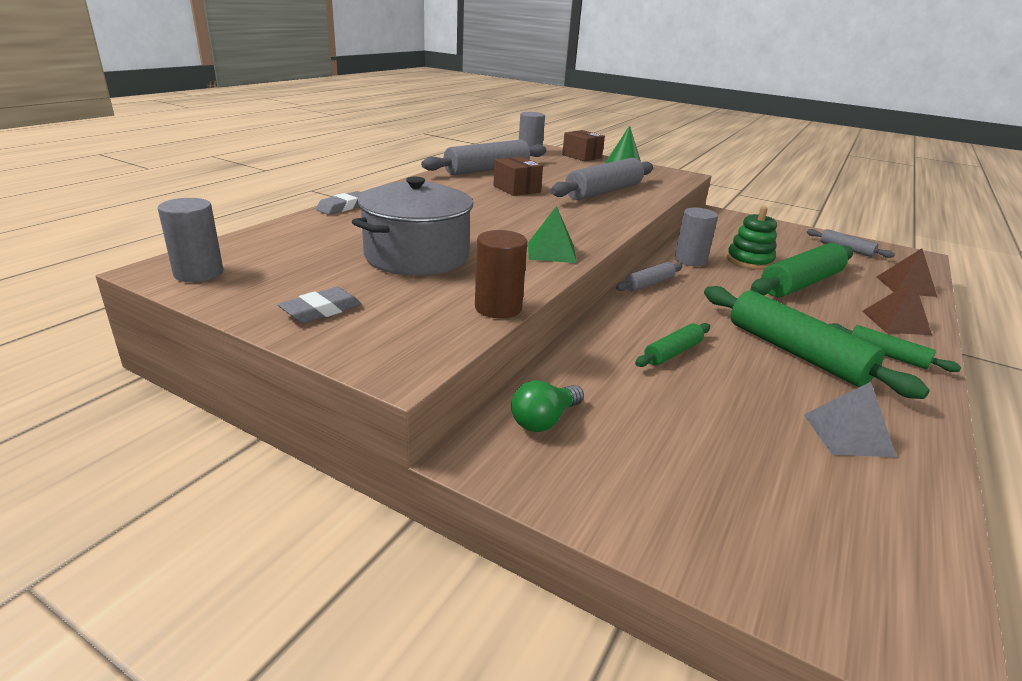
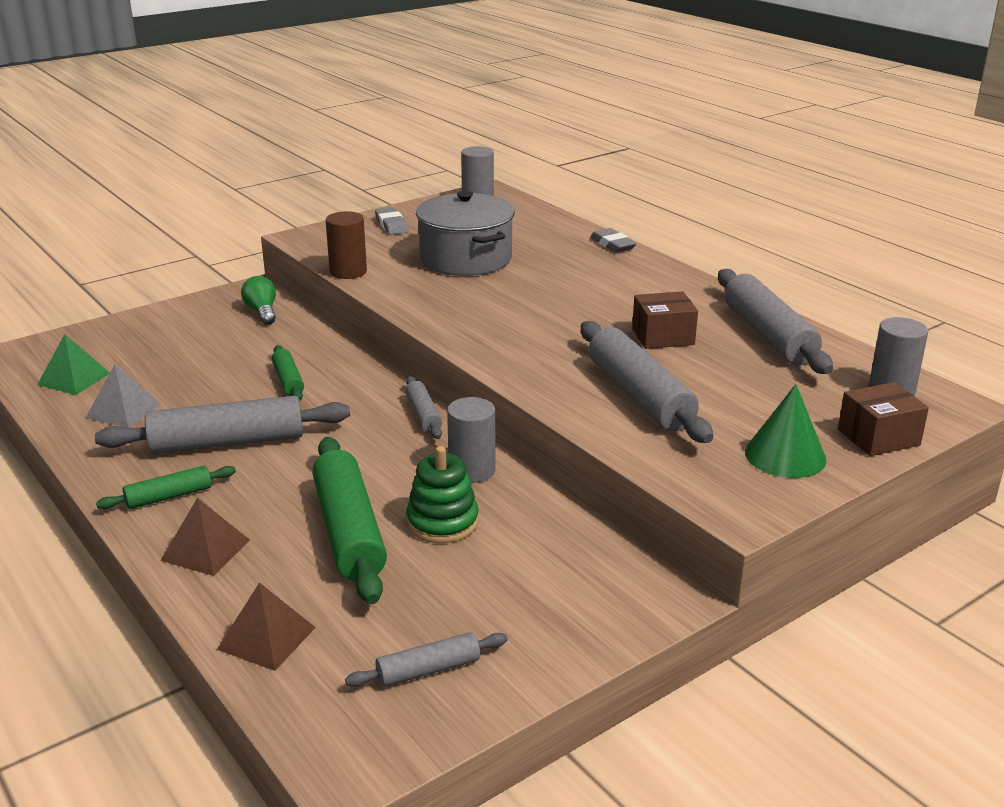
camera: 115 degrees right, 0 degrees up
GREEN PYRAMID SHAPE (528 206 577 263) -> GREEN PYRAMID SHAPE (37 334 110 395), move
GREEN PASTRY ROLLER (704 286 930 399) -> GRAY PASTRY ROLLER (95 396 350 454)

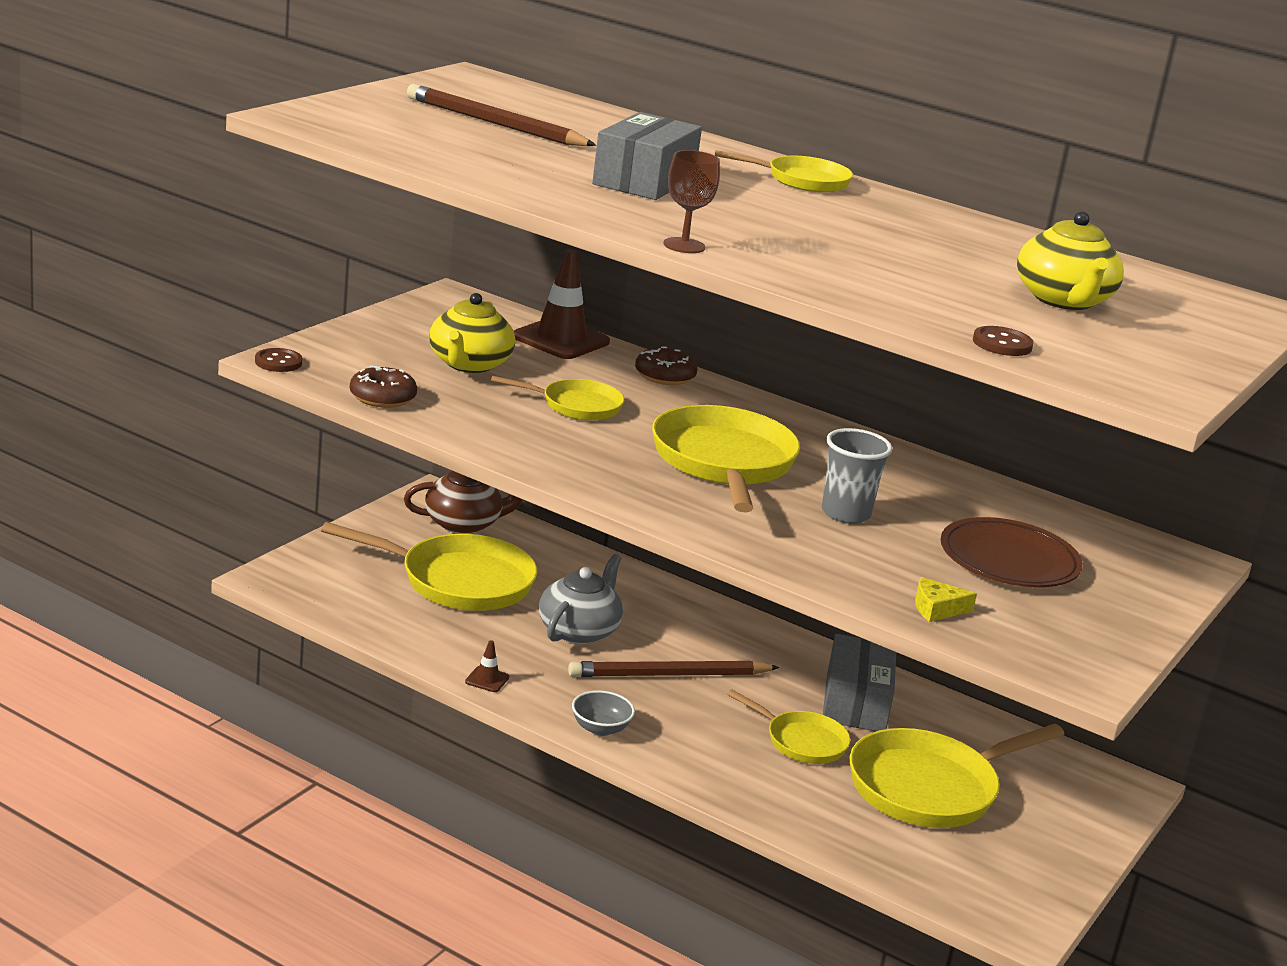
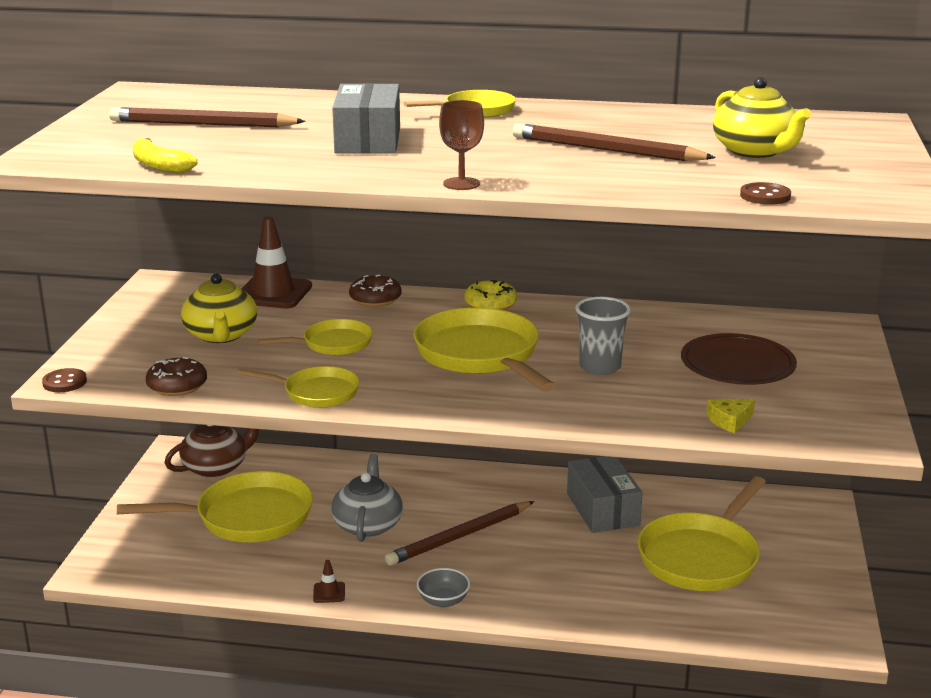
camera: 20 degrees left, 0 degrees up
none -> YELLOW TOY BANANA (133 138 197 173)
none -> YELLOW DOUGHNUT (464 280 517 310)
none -> RUSSET LEAD PENCIL (513 123 716 161)
YELLOW FRYING PAN (727 690 850 764) -> YELLOW FRYING PAN (237 366 360 408), move

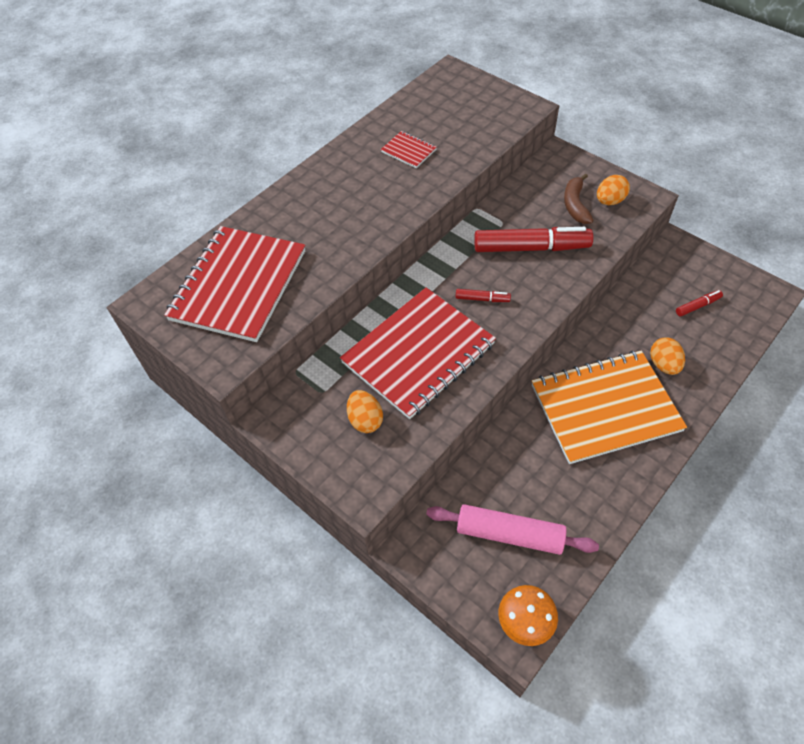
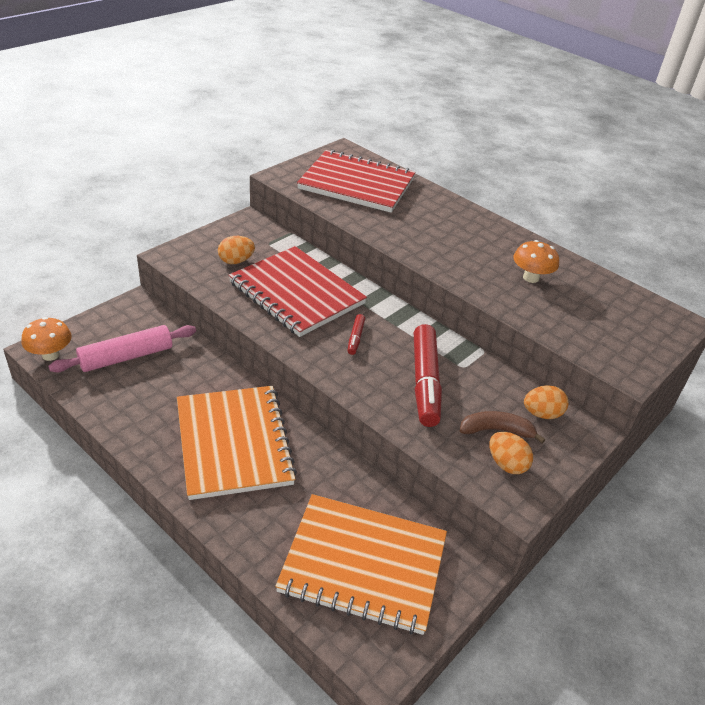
camera: 85 degrees right, 15 degrees down
ORANGE-COLOURED TOY EGG (650 338 685 375) -> ORANGE-COLOURED TOY EGG (524 385 568 419), move
RED EXERCISE BOOK (381 131 437 168) -> ORANGE-COLOURED MUSHROOM (513 240 559 283)
RED MARKER PEN (676 290 723 317) -> ORANGE-COLOURED EXERCISE BOOK (275 494 447 635)
ROSY PASTRY ROLLER (426 504 599 555) -> ROSY PASTRY ROLLER (48 325 196 373), 45 degrees clockwise

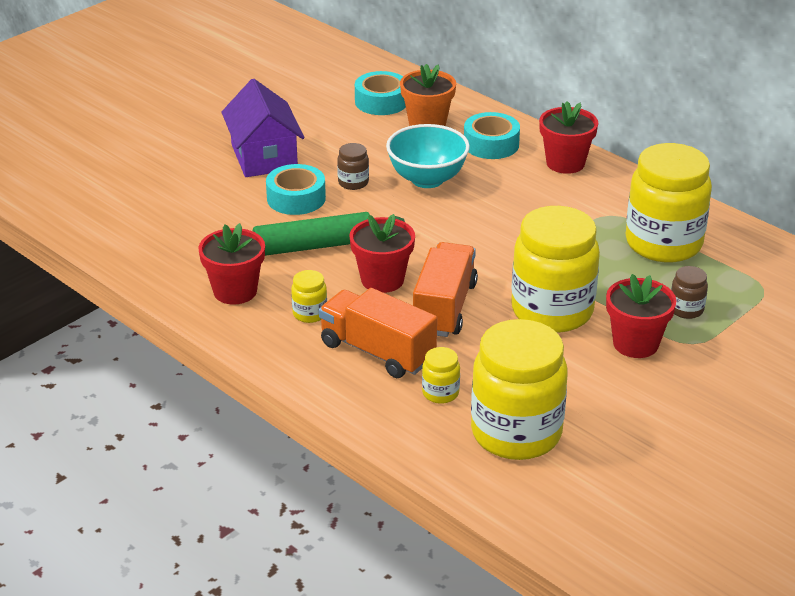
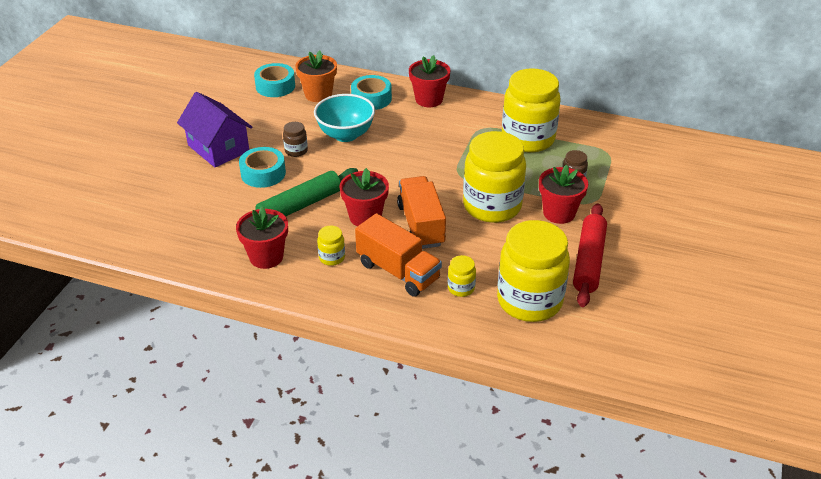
camera: 25 degrees left, 5 degrees up
none -> RED PASTRY ROLLER (573 203 607 307)
ORANGE-COLOURED TRUCK (319 288 437 378) -> ORANGE-COLOURED TRUCK (355 213 442 297), 150 degrees counterclockwise

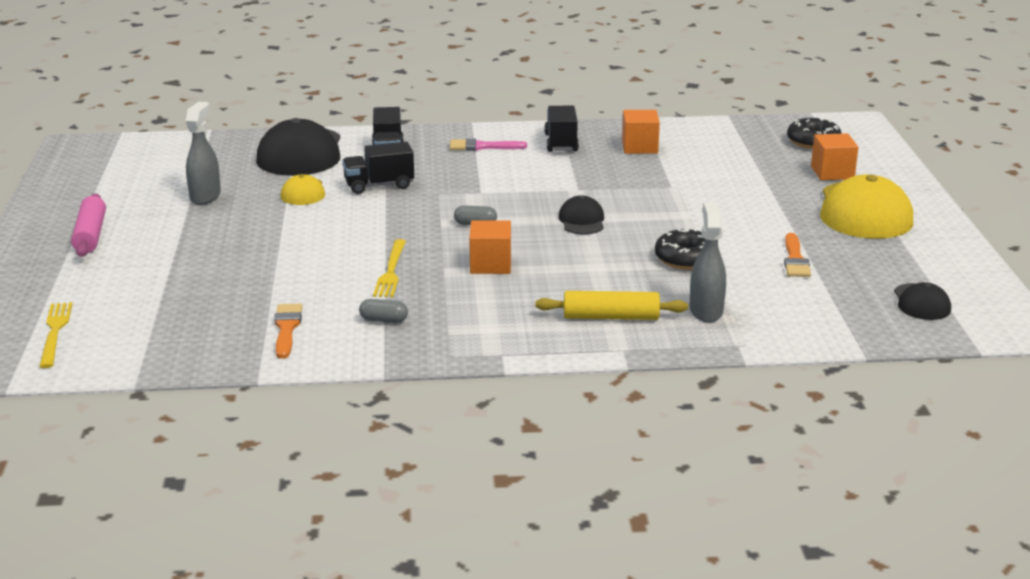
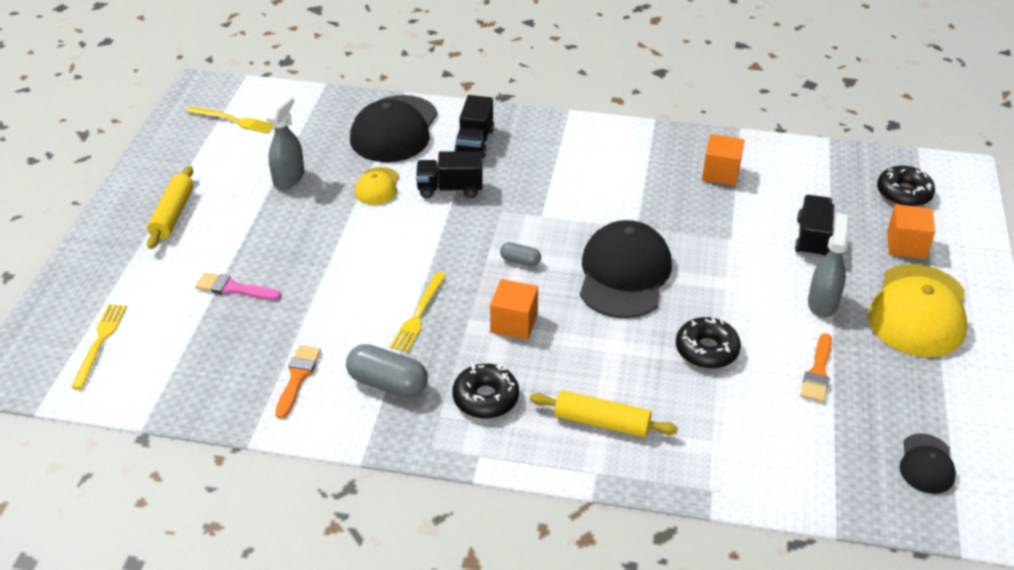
camera: 15 degrees right, 15 degrees up
none -> YELLOW FORK (186 106 273 133)
none -> BLACK DOUGHNUT (452 364 519 419)
ROSY BRUSH (450 138 527 151) -> ROSY BRUSH (195 272 281 300), move
BLACK TRUCK (544 105 579 152) -> BLACK TRUCK (795 195 834 258), move
GRAY SPRAY BOTTLE (689 202 726 322) -> GRAY SPRAY BOTTLE (808 213 849 318), move
ROSY PASTRY ROLLER (71 193 106 257) -> YELLOW PASTRY ROLLER (147 166 194 249)
GRAY CAPSULE (359 299 408 323) -> GRAY CAPSULE (346 344 428 398), x1.84
BLACK CAP (559 195 604 235) -> BLACK CAP (580 220 672 318), x1.99

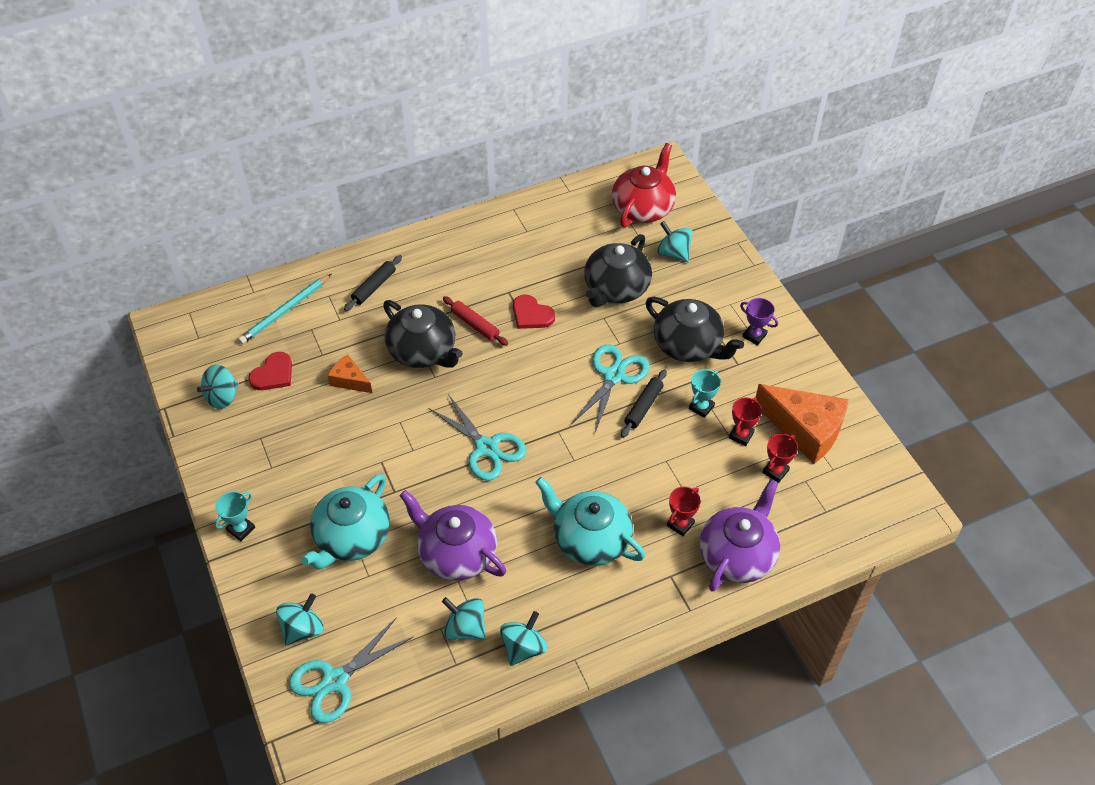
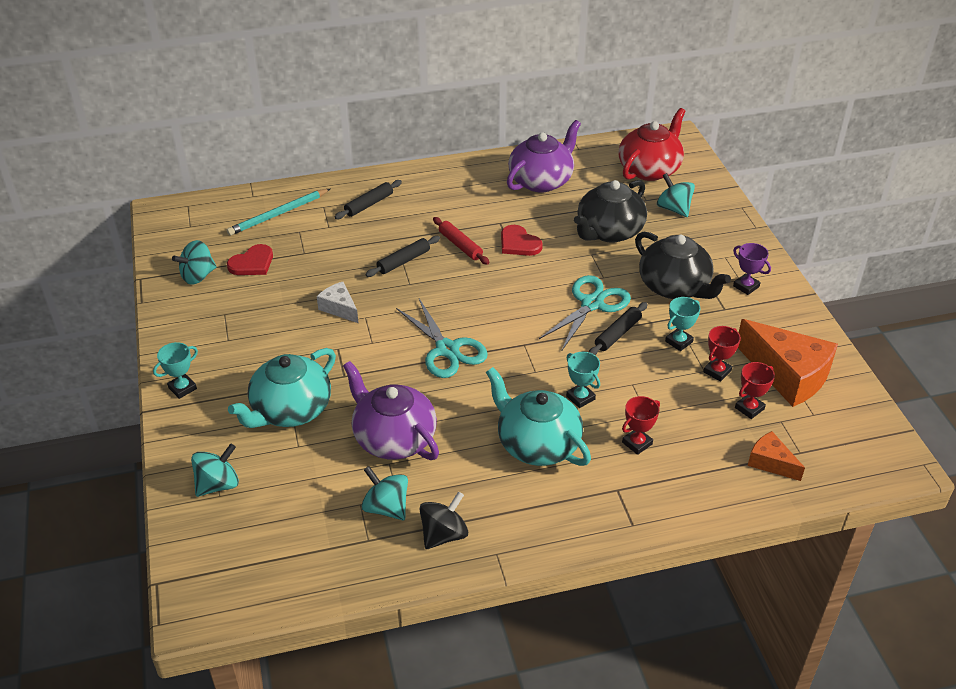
camera: 10 degrees right, 10 degrees down
TEAL SHEARS (289 617 414 723) -> none
none -> PURE WHITE CHEESE WEDGE (317 282 358 323)
none -> TEAL AWARD CUP (566 352 600 408)
ORANGE-COLOURED CHEESE WEDGE (328 354 372 393) -> ORANGE-COLOURED CHEESE WEDGE (748 431 805 481), move
PURPLE TEA POT (700 479 780 591) -> PURPLE TEA POT (507 120 581 192), move
BLACK TEA POT (383 300 463 368) -> BLACK PASTRY ROLLER (366 236 440 277)
TEAL WHIRLIGIG (500 611 547 666) -> BLACK WHIRLIGIG (419 491 468 549)

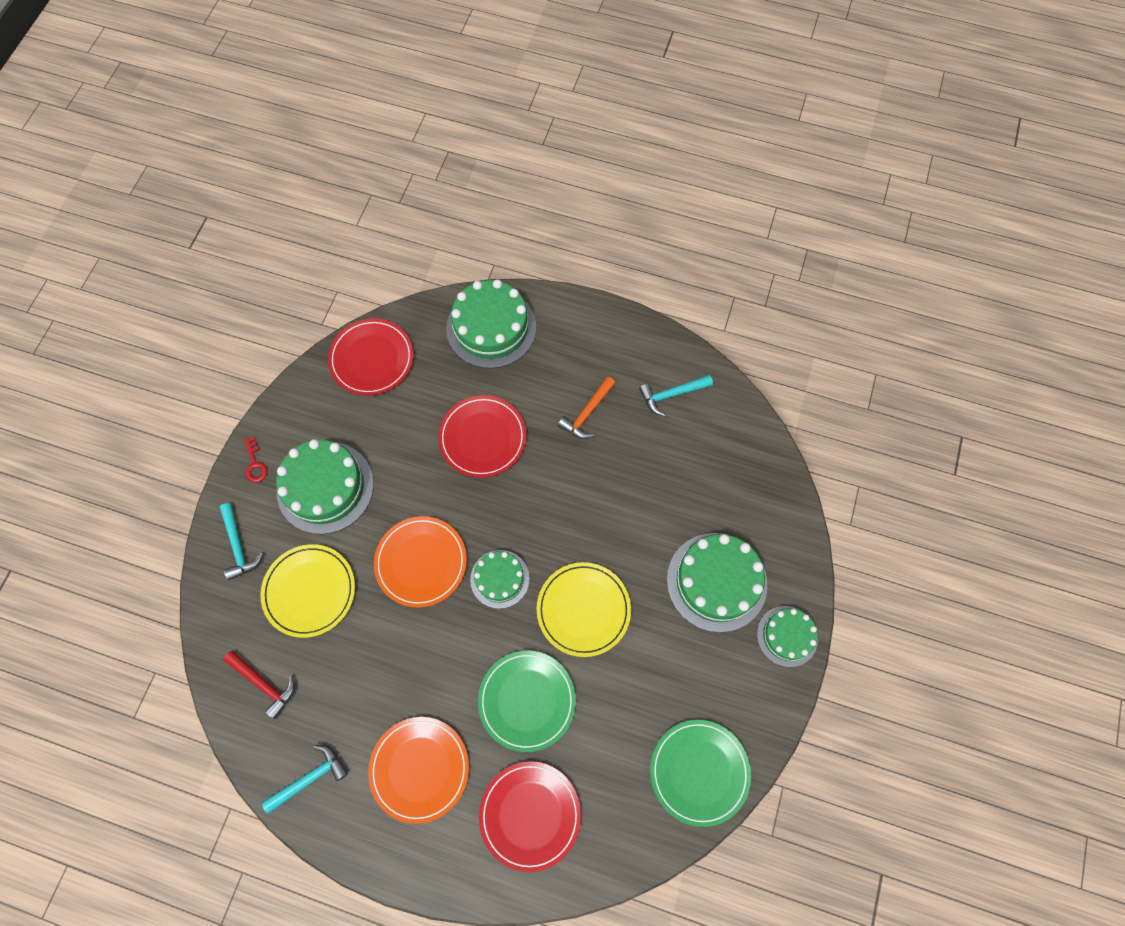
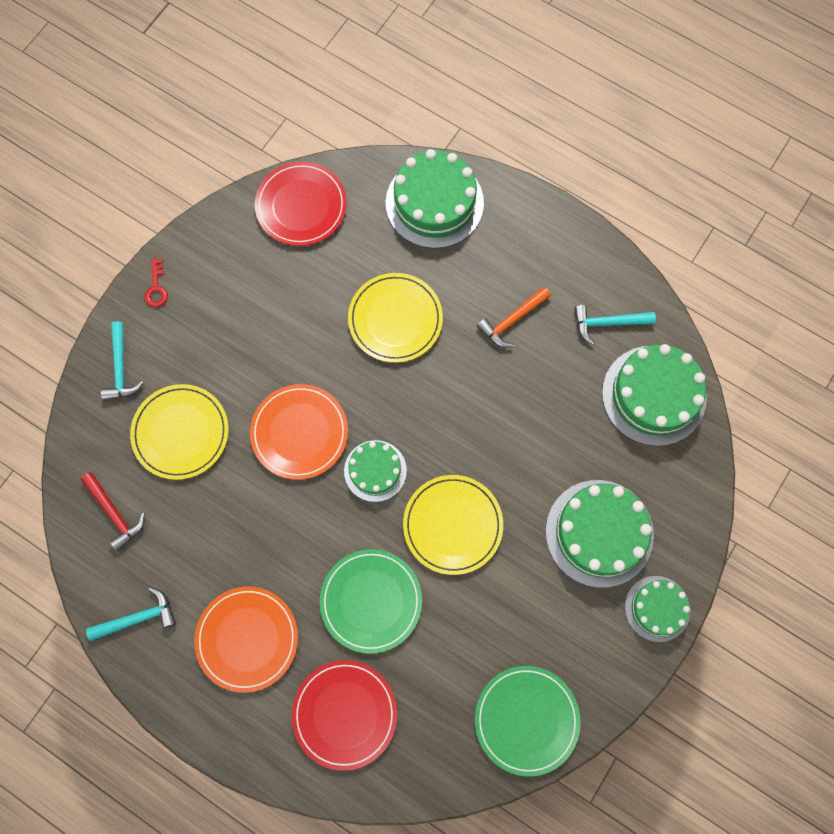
camera: 15 degrees right, 5 degrees up
GREEN CAKE (276 439 374 534) -> GREEN CAKE (602 344 707 446), move
RED PLATE (438 395 527 478) -> YELLOW PLATE (348 273 443 363)

